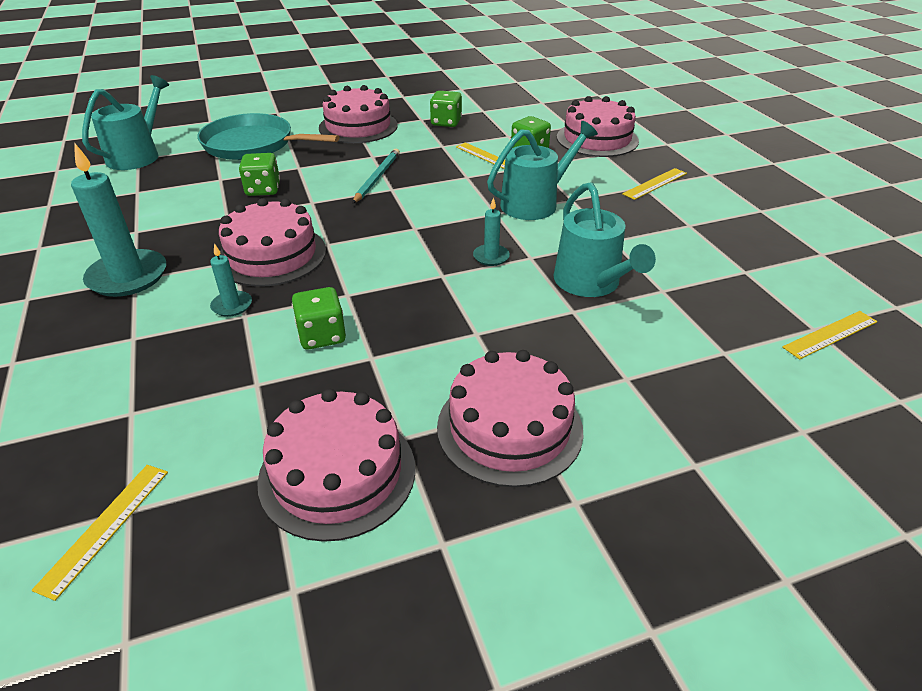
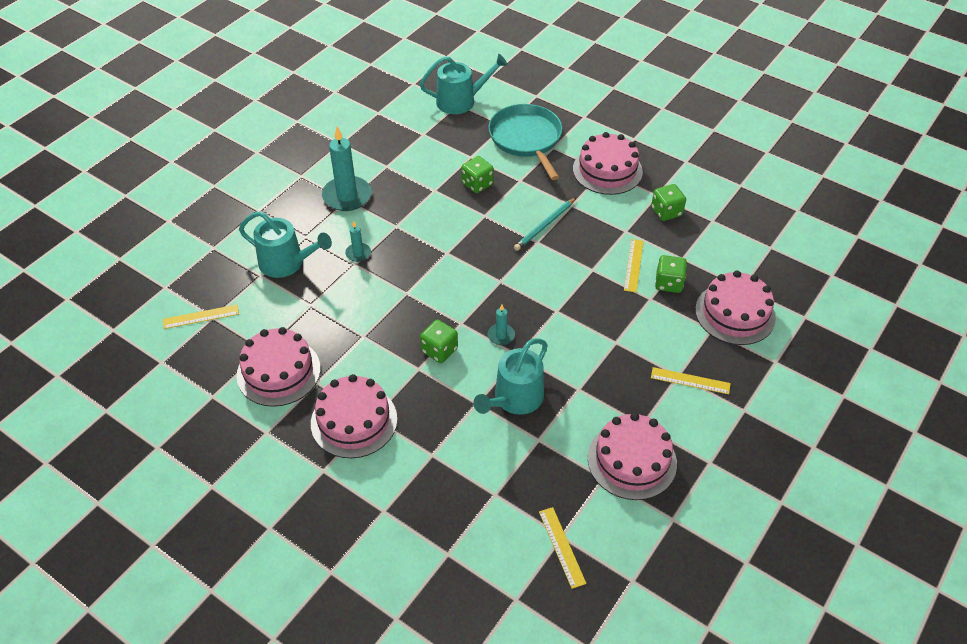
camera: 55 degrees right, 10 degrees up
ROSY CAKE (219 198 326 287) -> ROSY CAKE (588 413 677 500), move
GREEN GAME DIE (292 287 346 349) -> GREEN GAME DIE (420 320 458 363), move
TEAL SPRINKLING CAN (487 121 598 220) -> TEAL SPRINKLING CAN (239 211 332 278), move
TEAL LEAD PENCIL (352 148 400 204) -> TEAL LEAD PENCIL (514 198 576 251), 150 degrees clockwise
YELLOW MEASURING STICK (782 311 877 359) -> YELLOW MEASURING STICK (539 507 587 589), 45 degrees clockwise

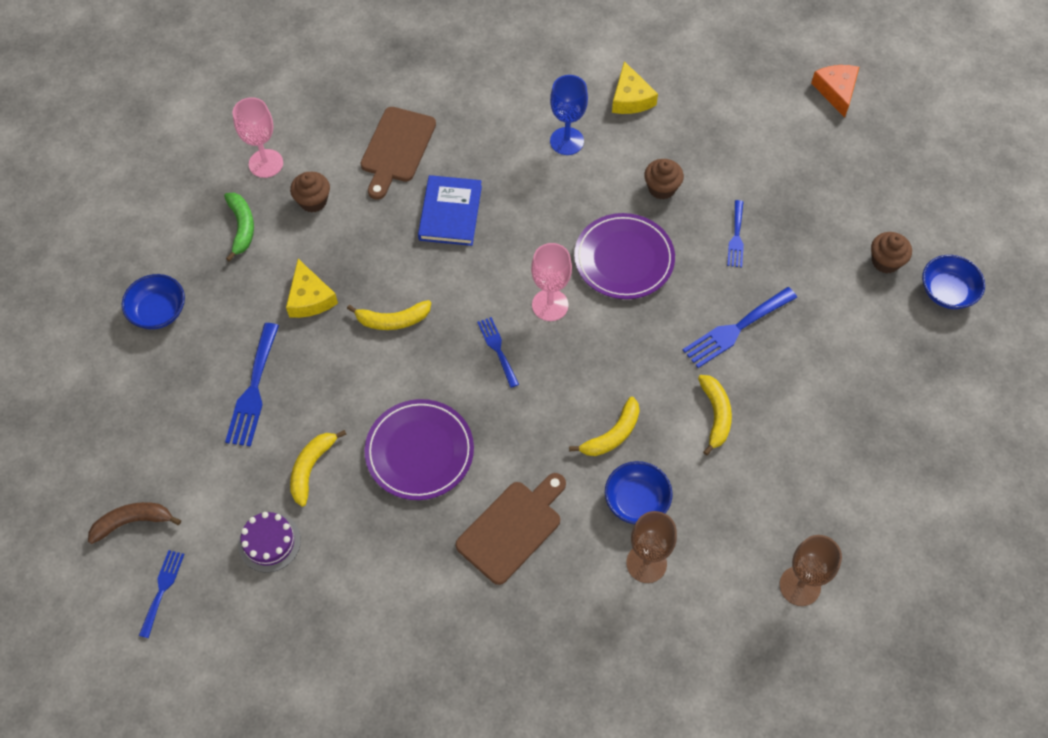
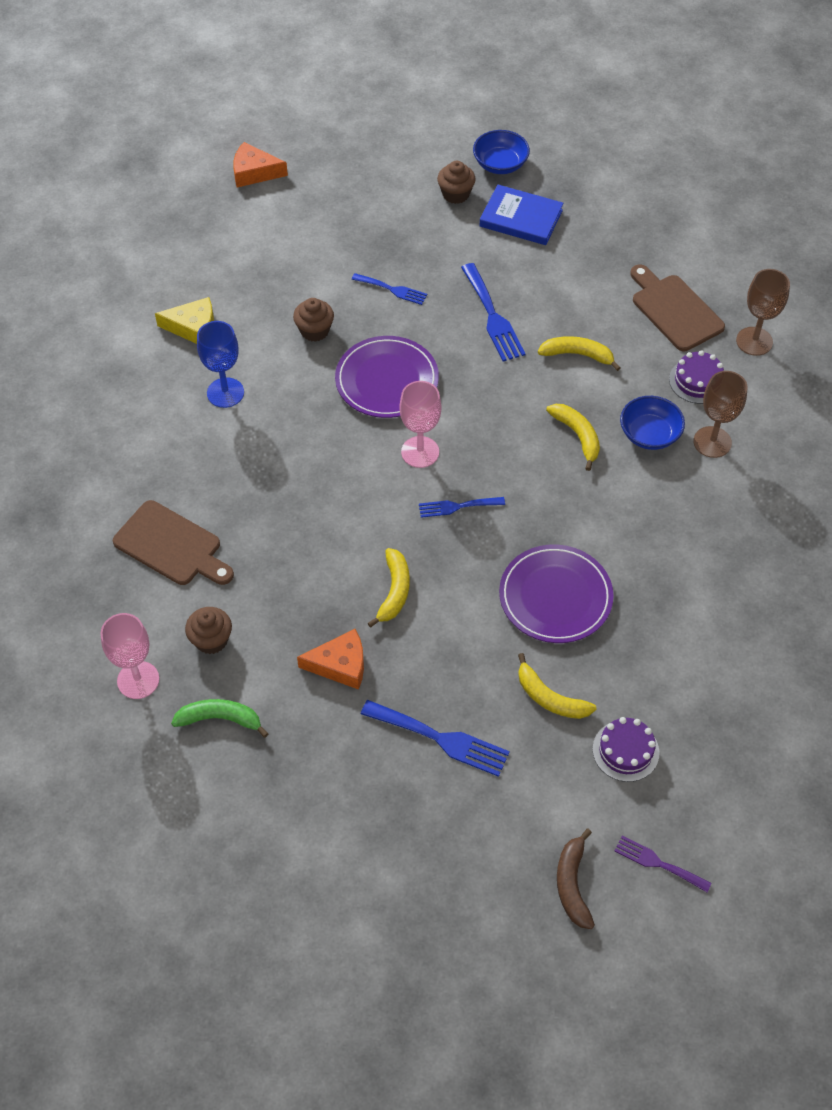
camera: 75 degrees left, 5 degrees down
COBALT BOWL (122 274 185 329) -> none
none -> PURPLE CAKE (669 350 724 404)
COBALT BOOK (418 175 482 246) -> COBALT BOOK (479 185 564 245), move
RUSSET CHOPPING BOARD (455 473 566 585) -> RUSSET CHOPPING BOARD (630 265 725 351), move
COBALT FORK (139 550 184 638) -> PURPLE FORK (615 836 711 892)
YELLOW CHEESE WEDGE (286 259 338 318) -> ORANGE-COLOURED CHEESE WEDGE (297 629 364 690)

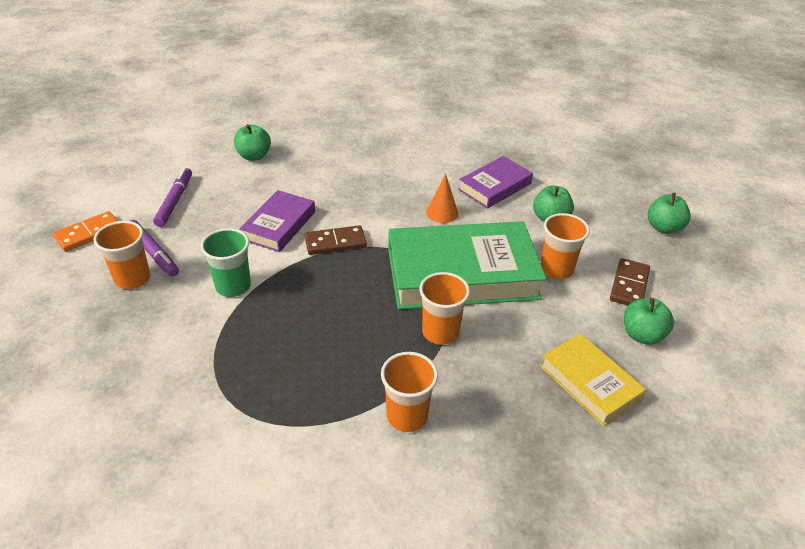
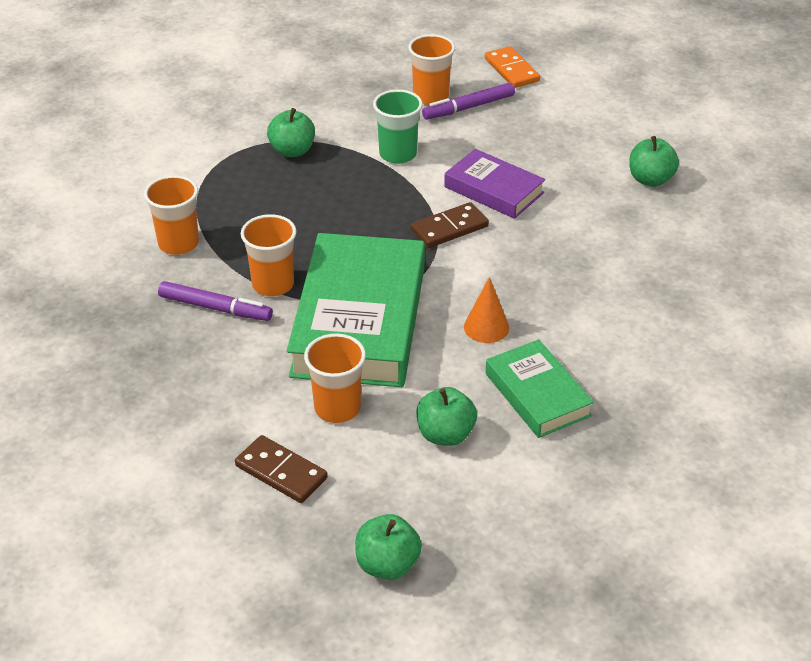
camera: 105 degrees right, 0 degrees up
YELLOW BOOK (540 334 646 426) -> none
PURPLE MARKER PEN (153 168 192 227) -> PURPLE MARKER PEN (158 281 273 321), move
GREEN APPLE FRUIT (624 298 674 345) -> GREEN APPLE FRUIT (267 108 315 157), move
PURPLE BOOK (458 156 533 209) -> GREEN BOOK (486 339 594 438)
RUSSET DOMINO TILE (305 225 367 255) -> RUSSET DOMINO TILE (411 202 489 248), 60 degrees clockwise

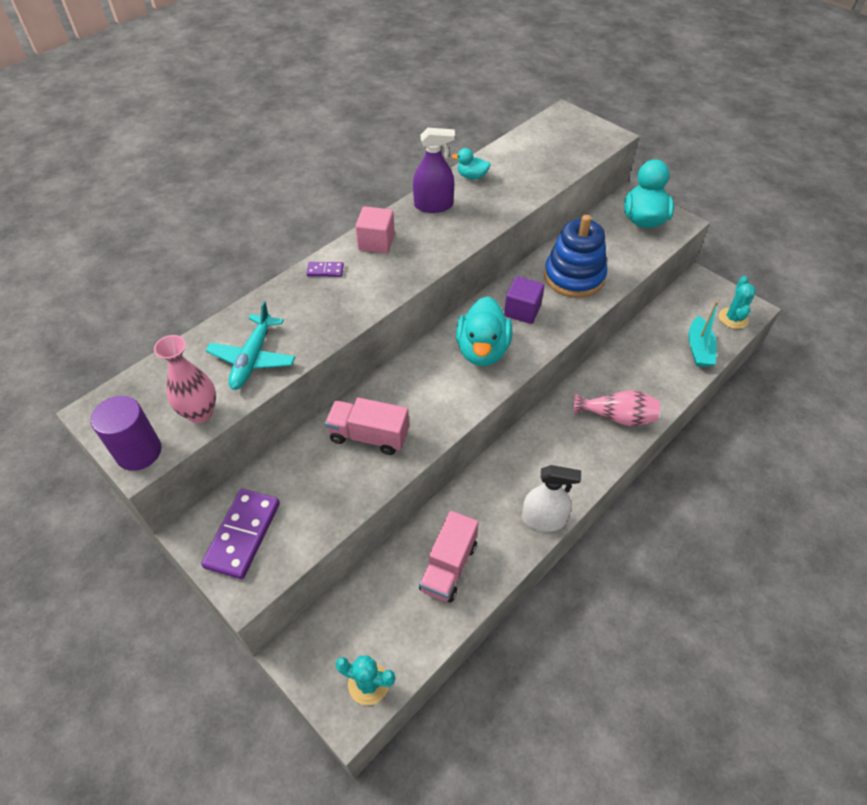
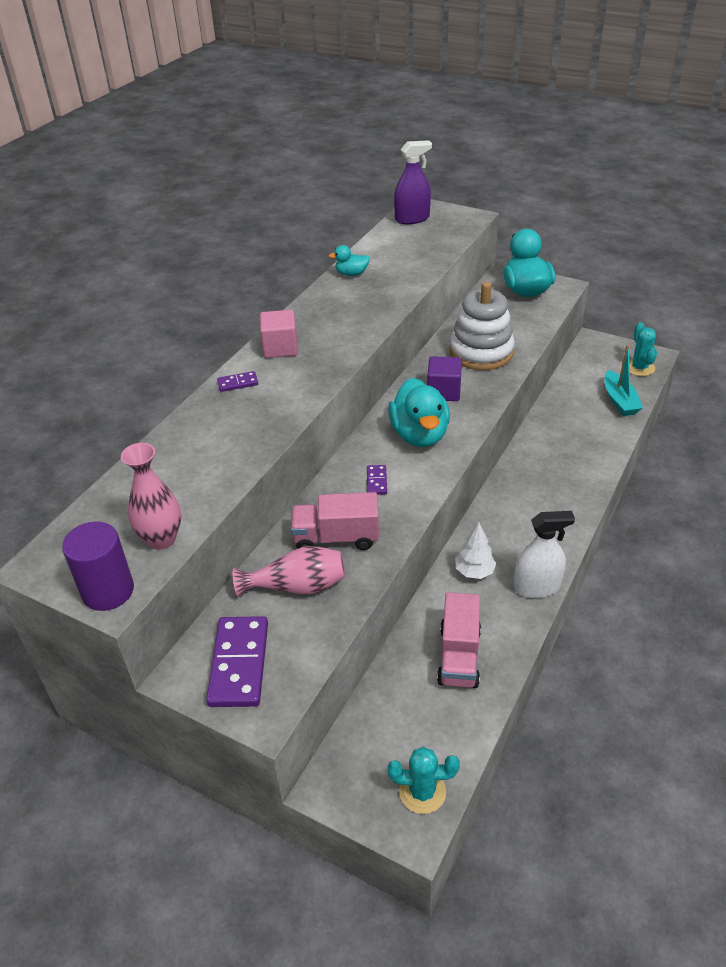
camera: 15 degrees left, 10 degrees down
TEAL AEROPLANE (206 301 295 390) -> none
none -> PURPLE DOMINO TILE (367 465 387 495)
none -> PURE WHITE TREE (455 522 496 579)
PURPLE SPRAY BOTTLE (413 128 455 213) -> PURPLE SPRAY BOTTLE (394 140 432 224), move
ROSY VASE (574 390 660 426) -> ROSY VASE (233 546 345 597), move
COBALT RING STACKER (544 215 607 298) -> PURE WHITE RING STACKER (450 282 515 370)

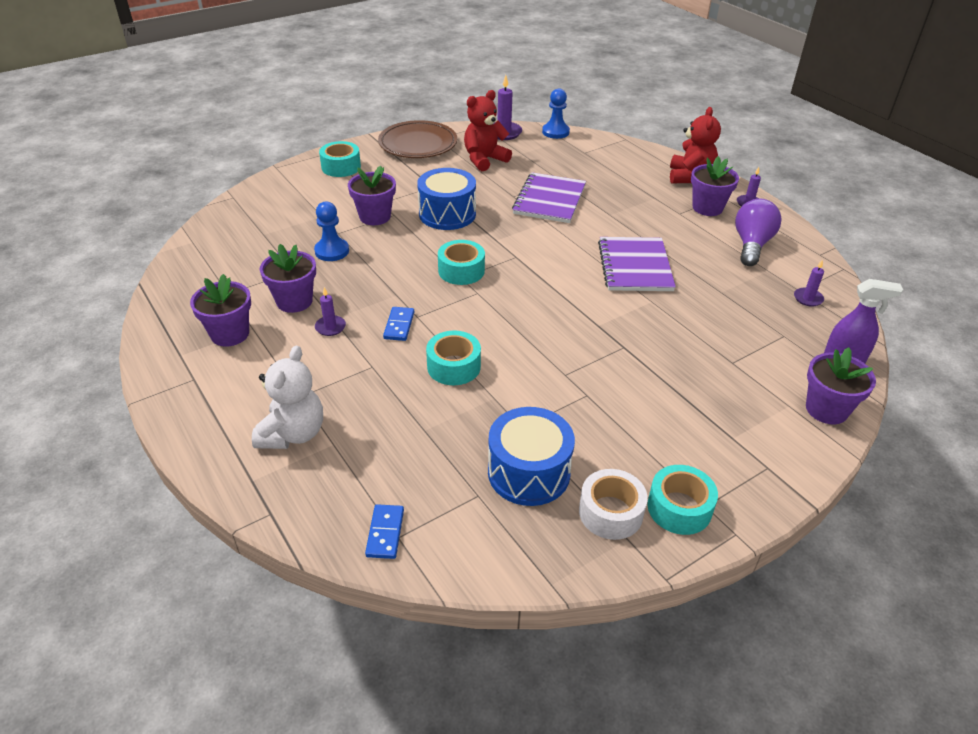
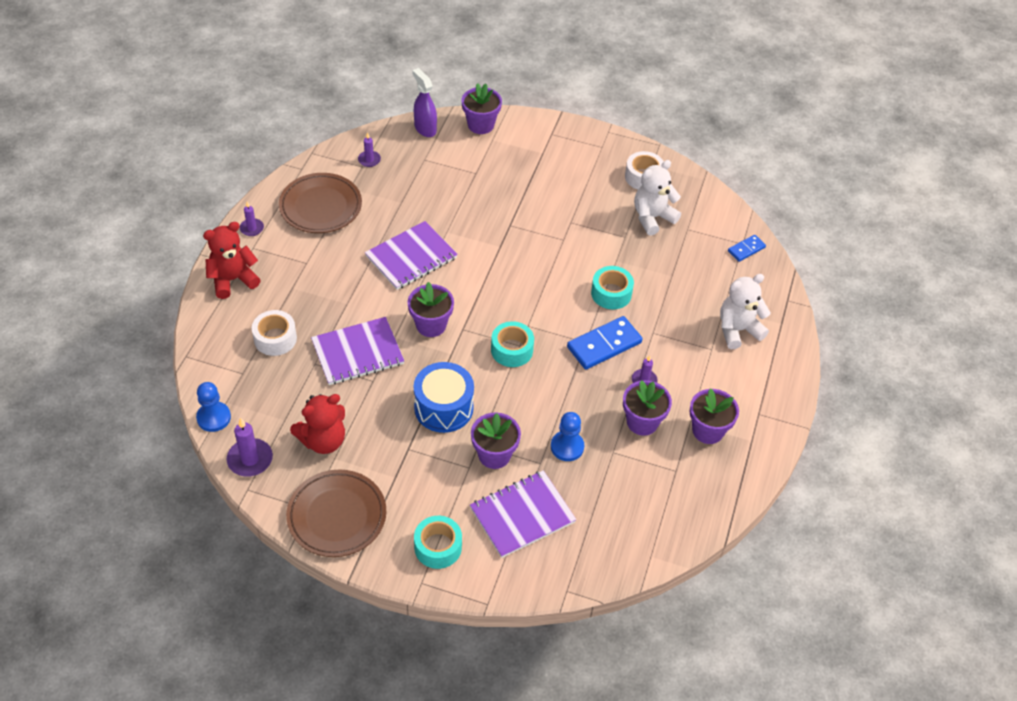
camera: 130 degrees left, 10 degrees up
TEAL ROLL OF TAPE (648 465 718 535) -> none
none -> PURE WHITE ROLL OF TAPE (252 310 297 356)
none -> PURPLE EXERCISE BOOK (470 470 576 558)
PURPLE FLOWER POT (691 156 739 216) -> PURPLE FLOWER POT (407 282 454 337), move
COBALT TOY DRUM (488 407 575 506) -> PURE WHITE TEDDY BEAR (634 160 681 236)
PURPLE LIGHTBULB (735 199 782 266) -> RUSSET PLATE (279 173 362 233)
RED TEDDY BEAR (464 90 512 171) -> RED TEDDY BEAR (290 394 345 454), 45 degrees counterclockwise
COBALT DOMINO TILE (383 307 414 341) -> COBALT DOMINO TILE (567 316 642 370), x1.81

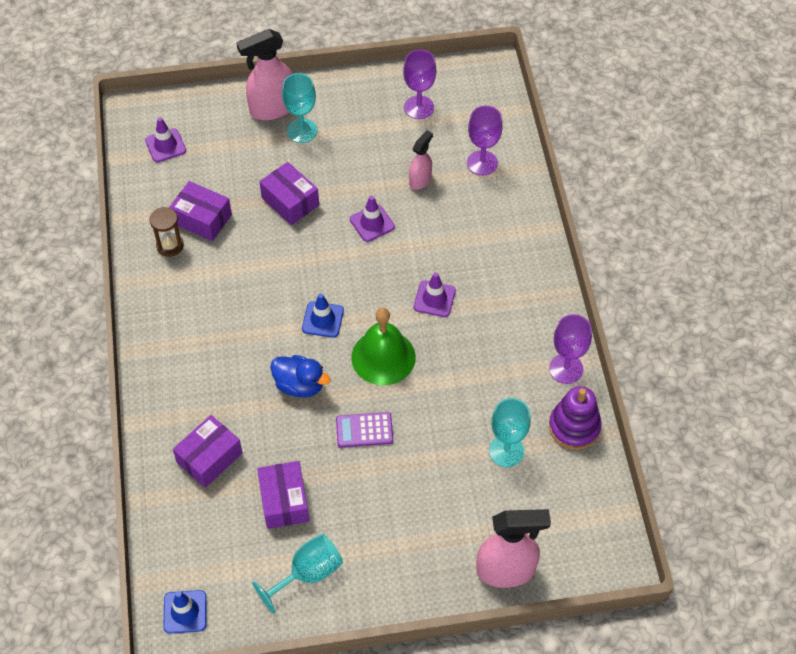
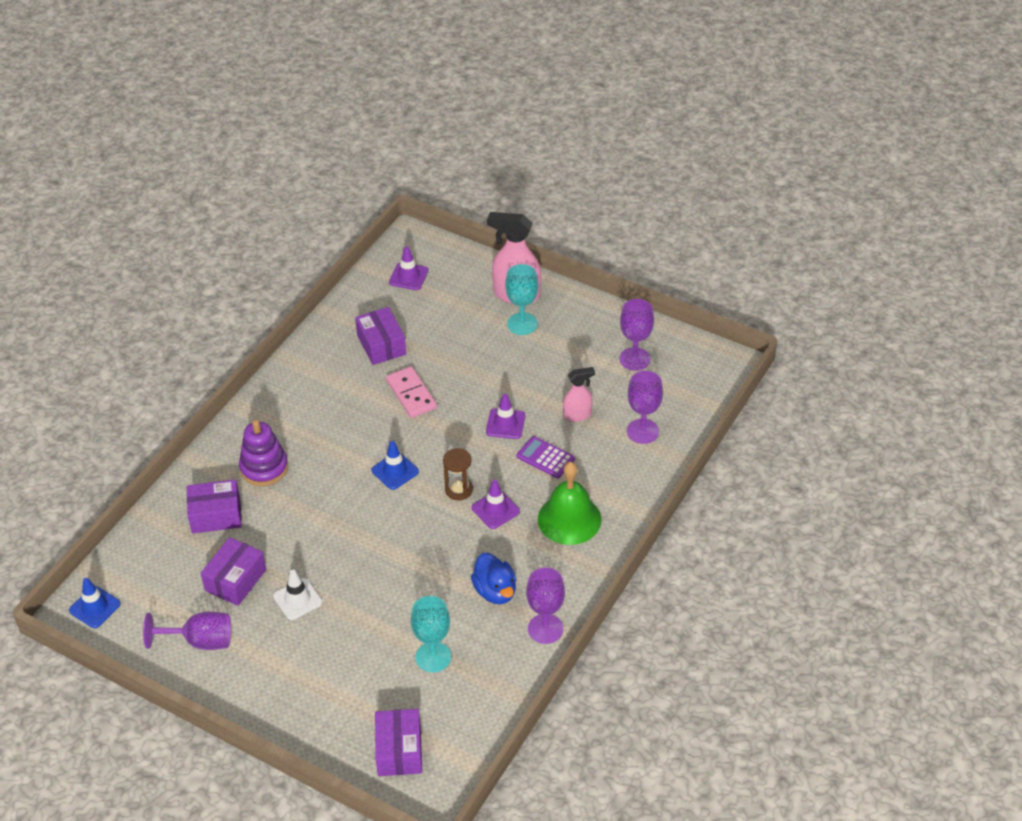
camera: 40 degrees right, 10 degrees down
ROSY SPRAY BOTTLE (476 509 551 588) -> none
none -> PURE WHITE SAFETY CONE (273 570 322 620)
none -> ROSY DOMINO TILE (386 366 437 418)
RUSSET SANDGLASS (150 207 184 257) -> RUSSET SANDGLASS (443 448 473 500), move
PURPLE PARCEL (260 162 319 225) -> PURPLE PARCEL (375 709 422 776), move
COBALT DUCK (270 355 331 398) -> COBALT DUCK (471 553 516 604), move
PURPLE ADDING MACHINE (336 412 393 447) -> PURPLE ADDING MACHINE (517 436 575 478), move
GREEN HAND BELL (351 308 416 385) -> GREEN HAND BELL (538 462 601 545), move
PURPLE RING STACKER (549 386 602 450) -> PURPLE RING STACKER (239 420 288 486), move
TEAL WINE GLASS (252 534 343 614) -> PURPLE WINE GLASS (143 612 231 650)

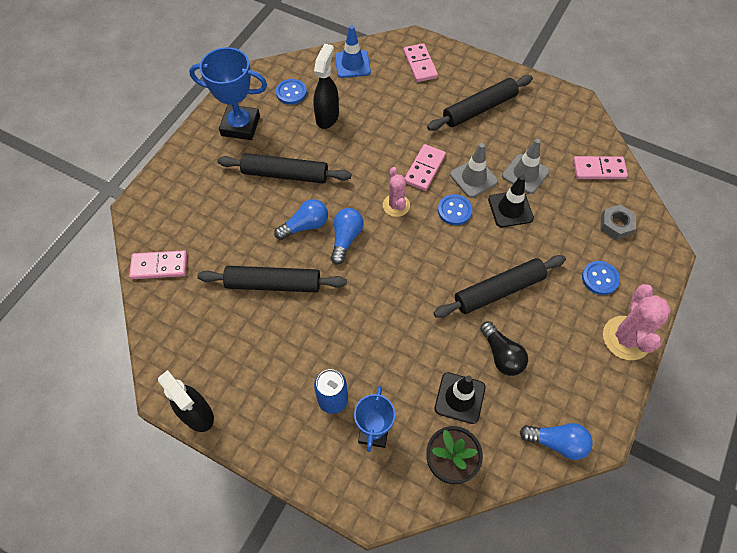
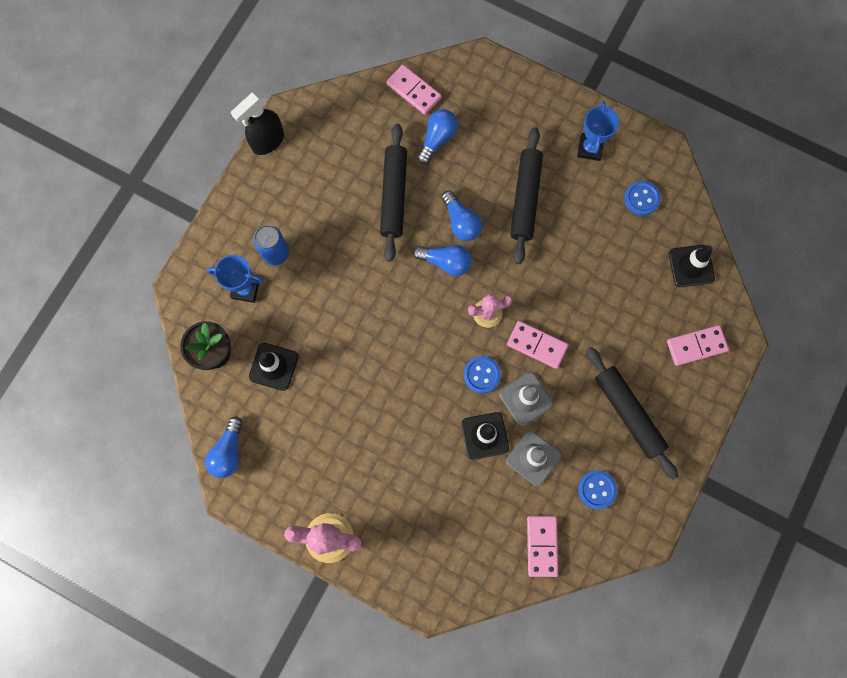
camera: 90 degrees right, 15 degrees up
BLACK SPRAY BOTTLE (313 44 339 129) -> none
BLACK PASTRY ROLLER (434 255 566 318) -> none
BLACK LIGHTBULB (480 321 528 376) -> none
GRAY HEXAGON NUT (600 204 636 240) -> none
none -> COBALT LIGHTBULB (417 109 458 164)
COBALT SEWING BUTTON (582 261 620 295) -> COBALT SEWING BUTTON (578 470 617 509), move
COBALT SAFETY CONE (335 25 371 78) -> BLACK SAFETY CONE (669 245 715 287)
ROSY DOMINO TILE (129 250 187 279) -> ROSY DOMINO TILE (386 65 442 115), 45 degrees counterclockwise
COBALT AWARD CUP (189 47 267 140) -> COBALT AWARD CUP (577 101 619 161), x0.66

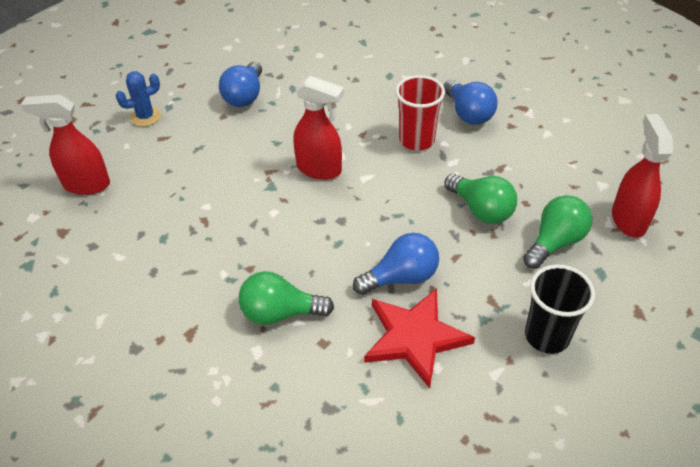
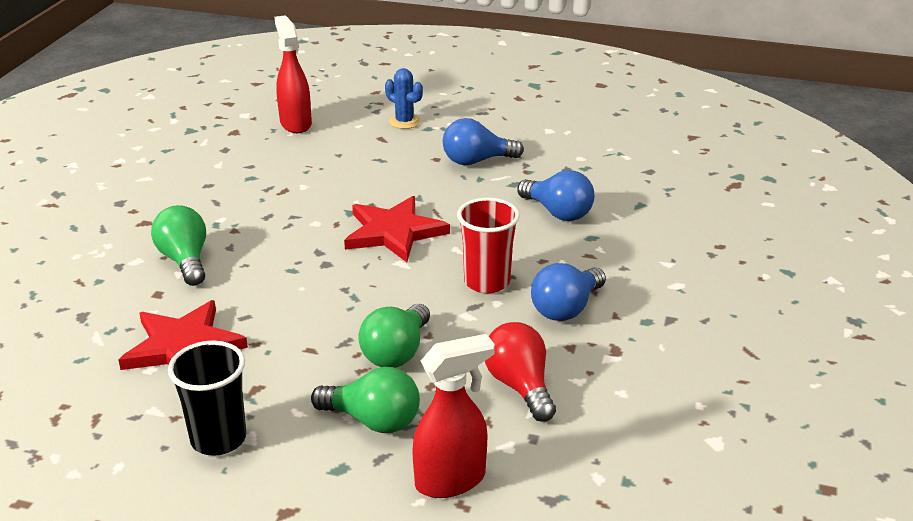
camera: 65 degrees right, 15 degrees down
none -> RED LIGHTBULB (485 322 556 422)
COBALT LIGHTBULB (353 233 439 295) -> COBALT LIGHTBULB (517 170 594 221), move
RED SPRAY BOTTLE (293 76 344 180) -> RED STAR SHAPE (344 196 450 262)

